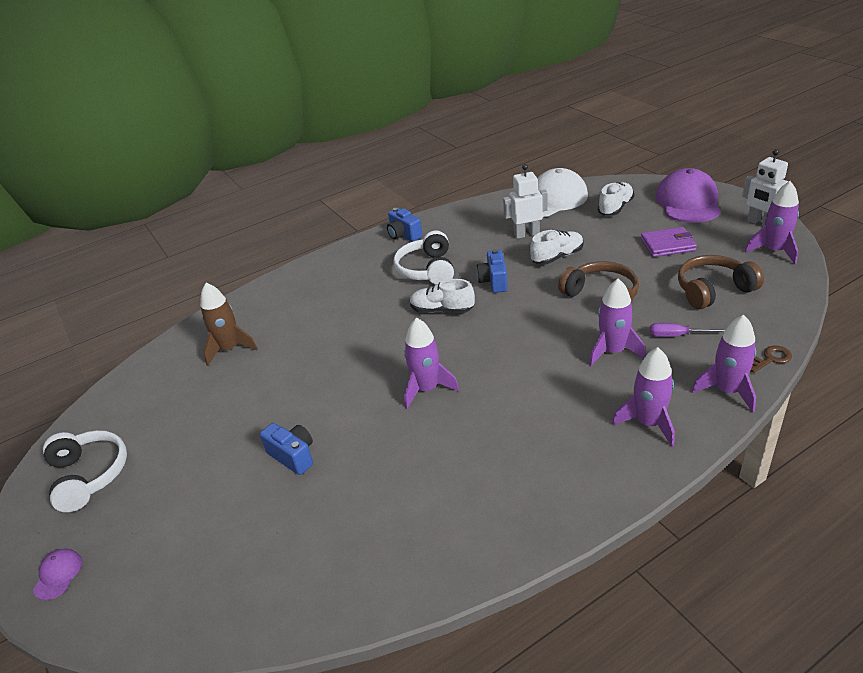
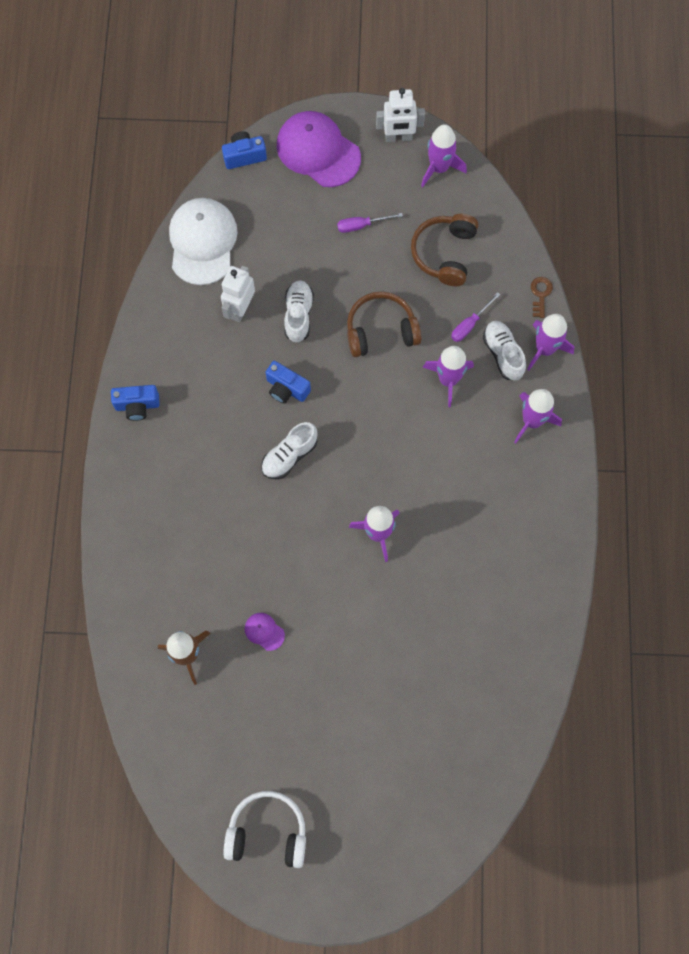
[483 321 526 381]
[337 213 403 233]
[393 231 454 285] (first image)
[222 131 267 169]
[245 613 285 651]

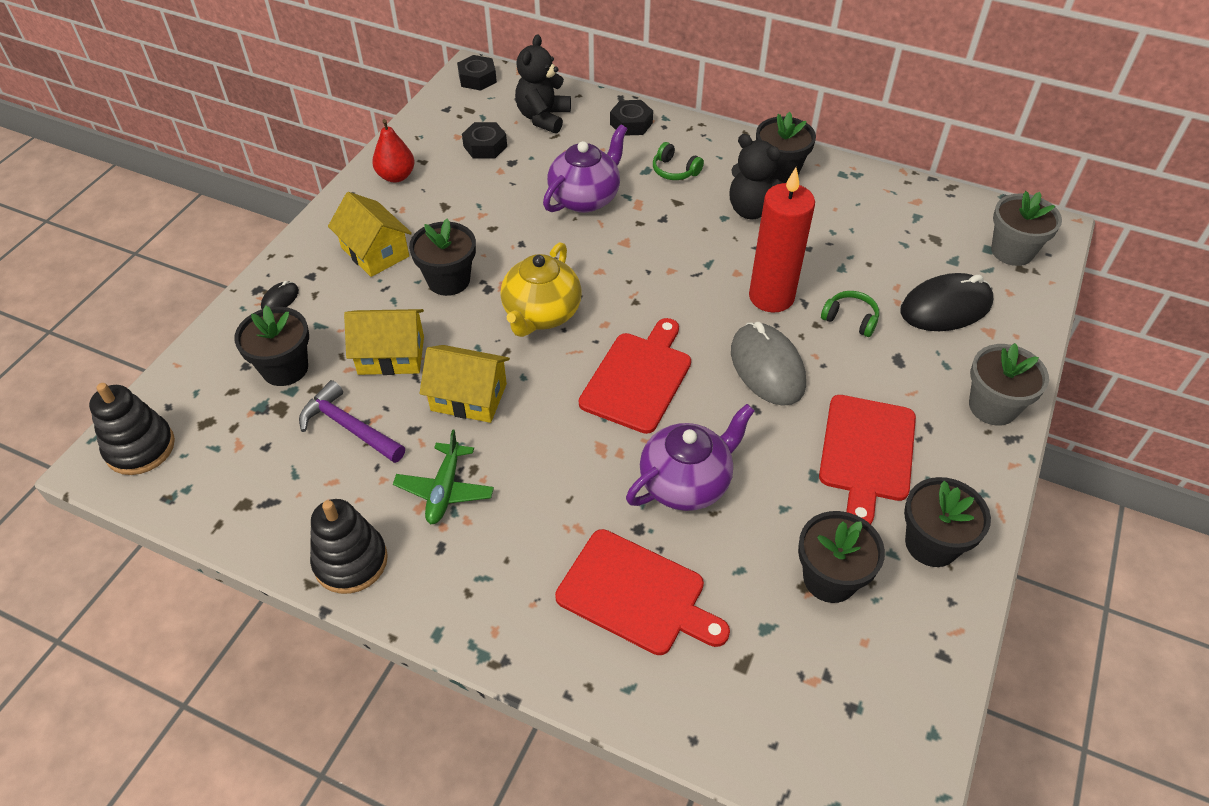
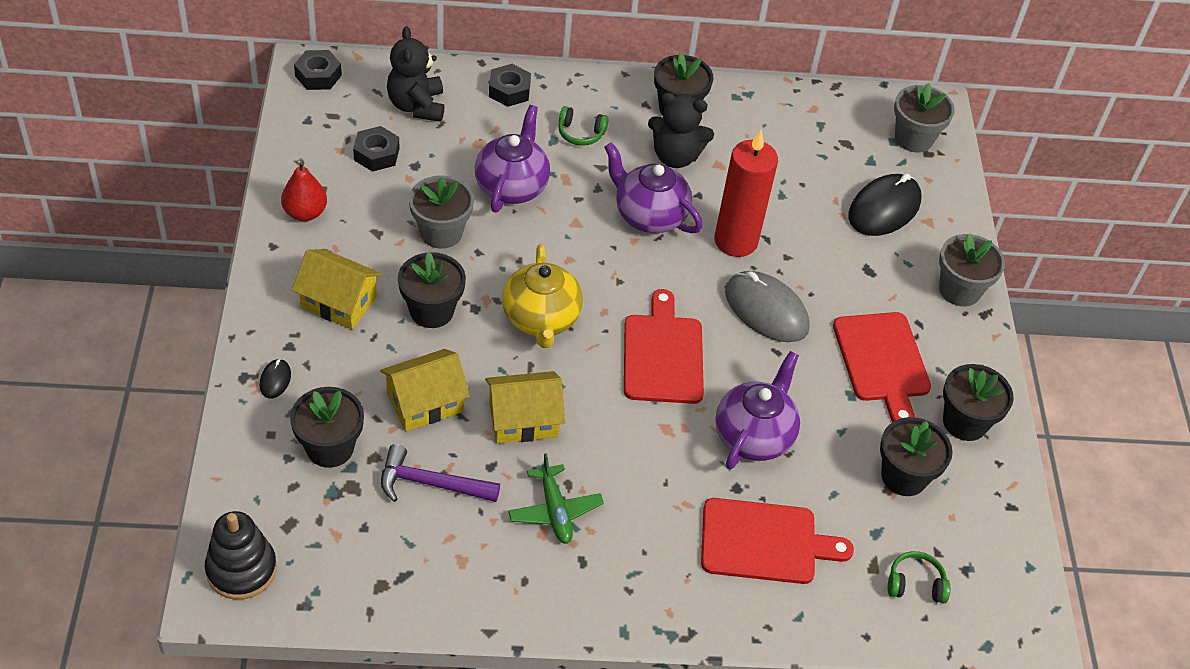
[888 551 950 604]
[310 499 388 594] (first image)
[604 142 703 233]
[409 176 474 249]

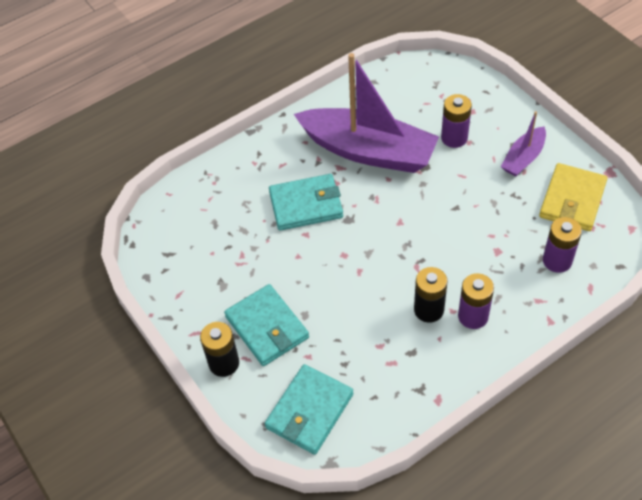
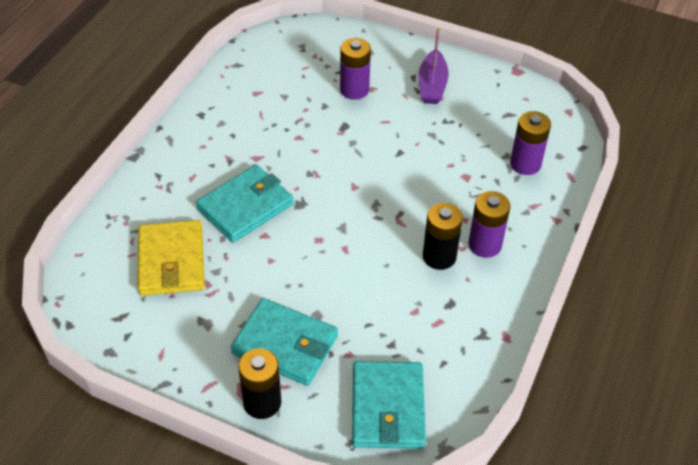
[294 53 439 173] (first image)
[138 220 205 296]

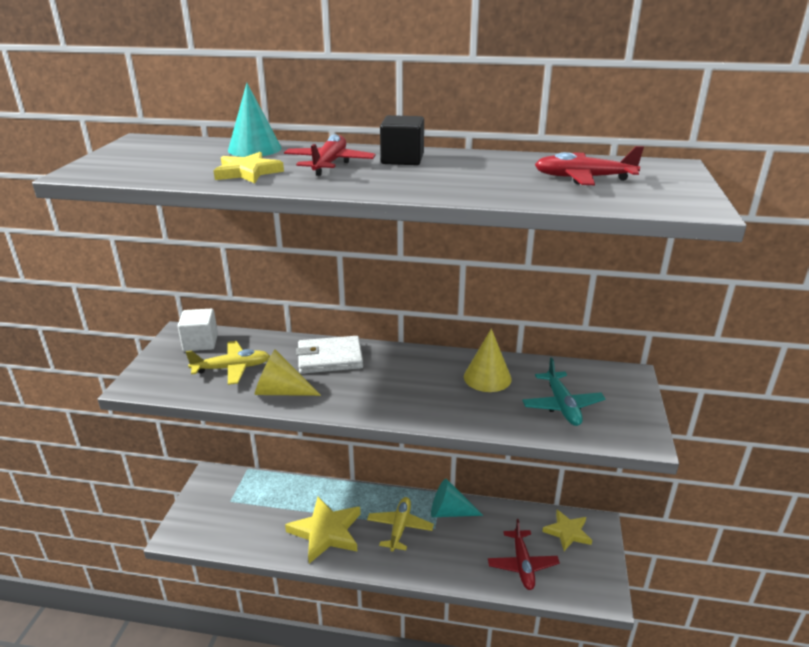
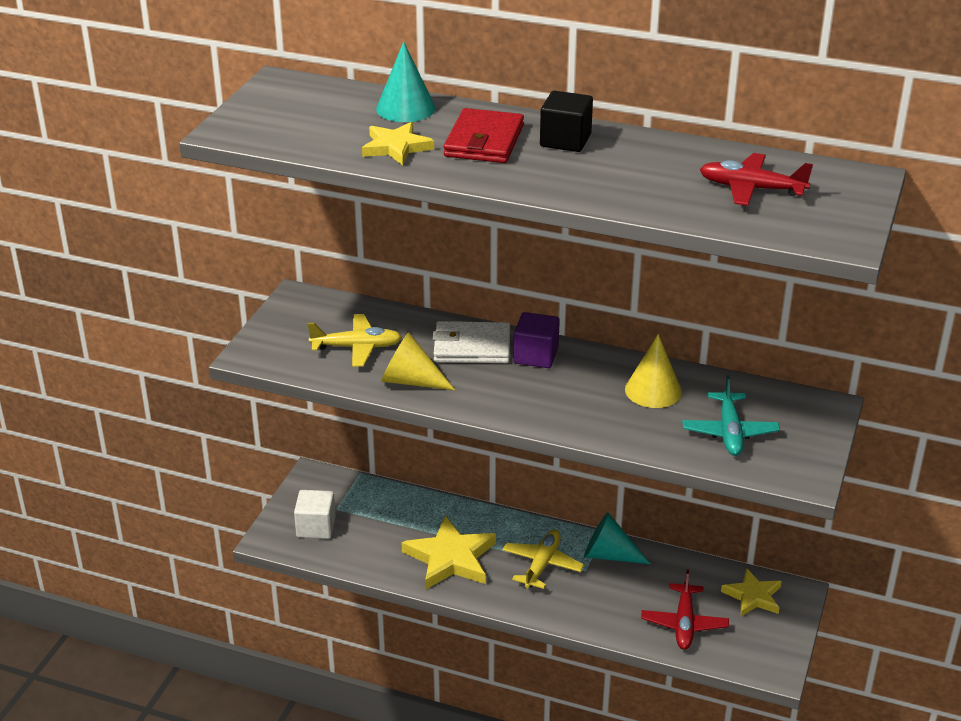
[444 108 524 163]
[294 490 336 539]
[514 312 560 368]

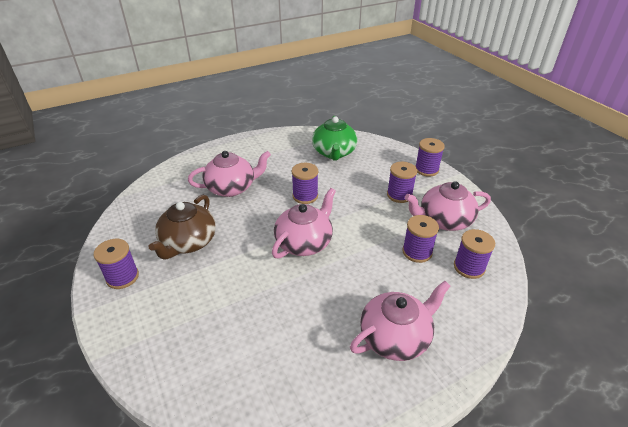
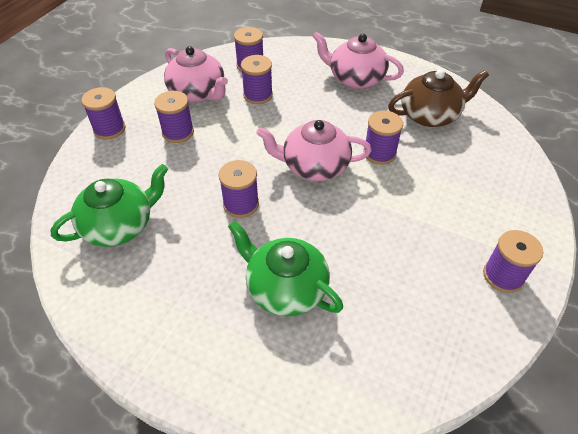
[228 221 343 316]
[388 69 489 127]
[363 111 403 165]

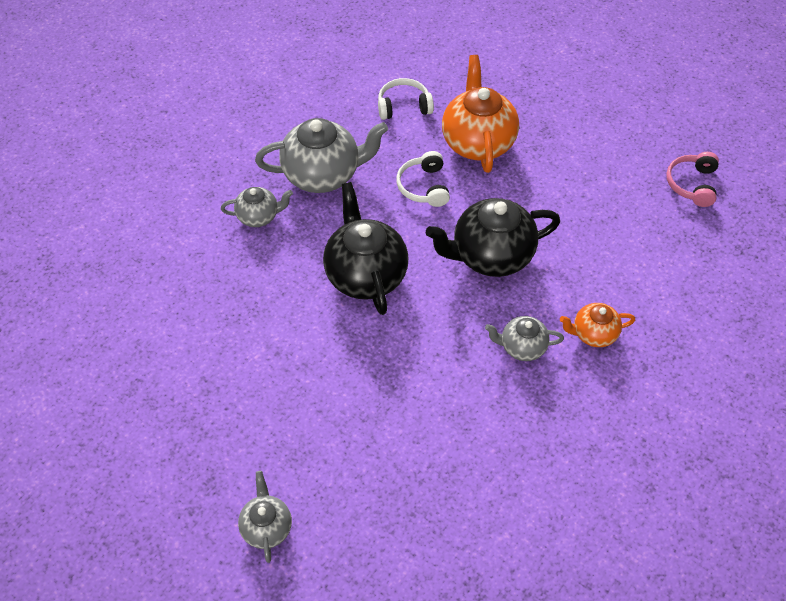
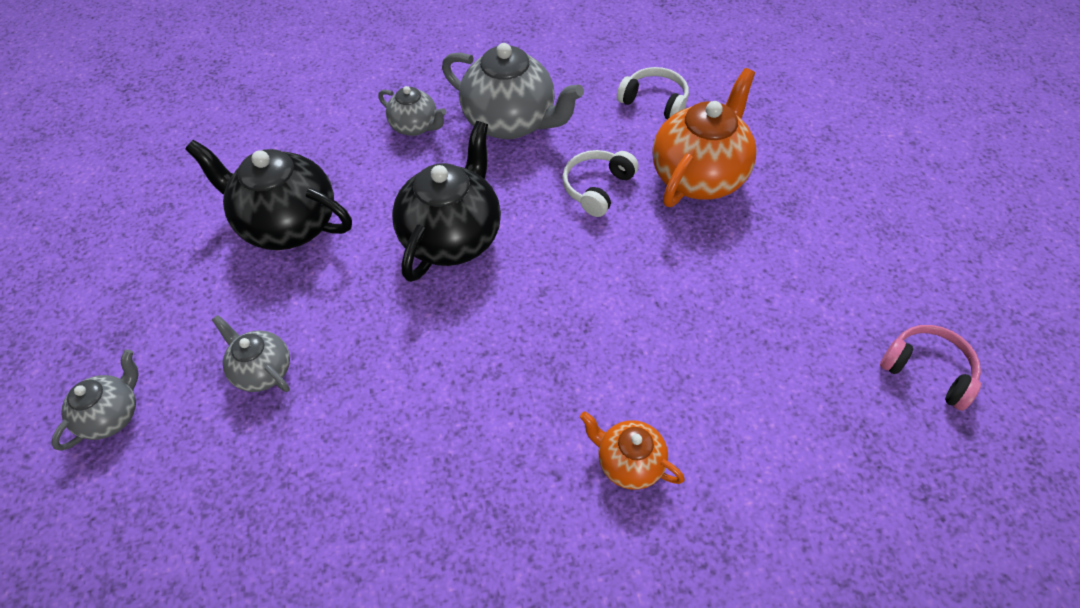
[880 325 981 411]
[185 140 352 250]
[212 315 290 392]

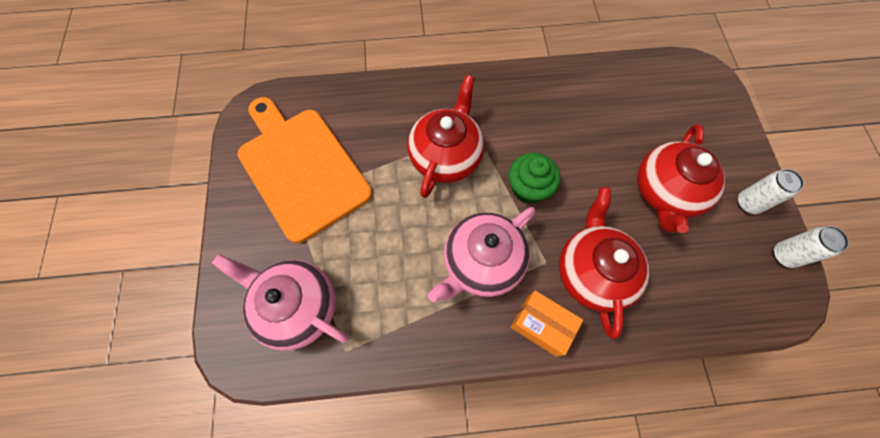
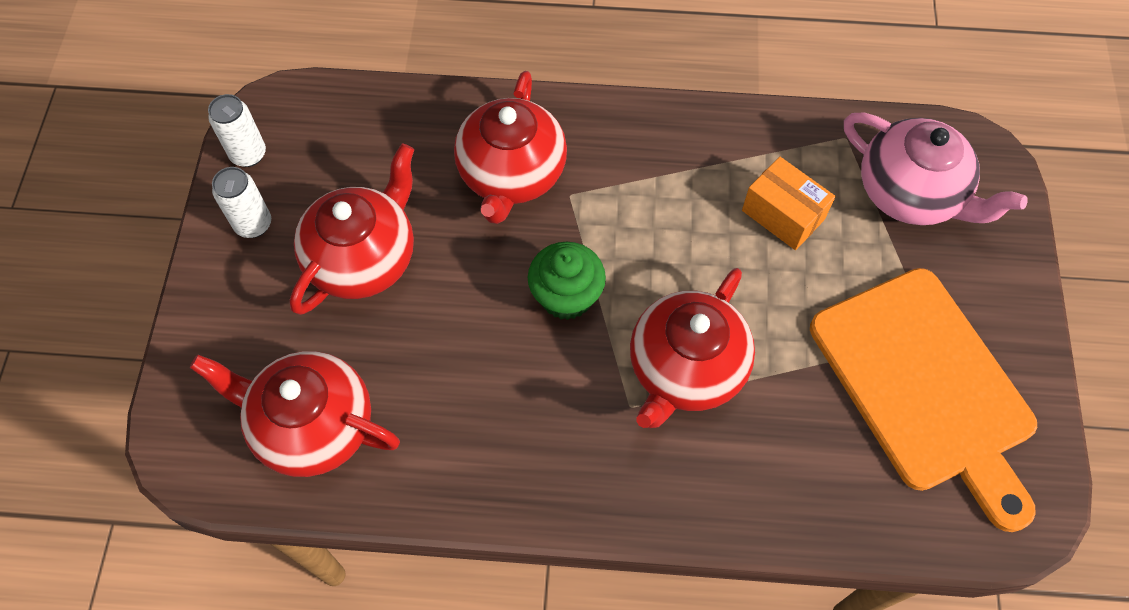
[428 207 535 302] (first image)
[742 157 836 250]
[190 351 400 477]

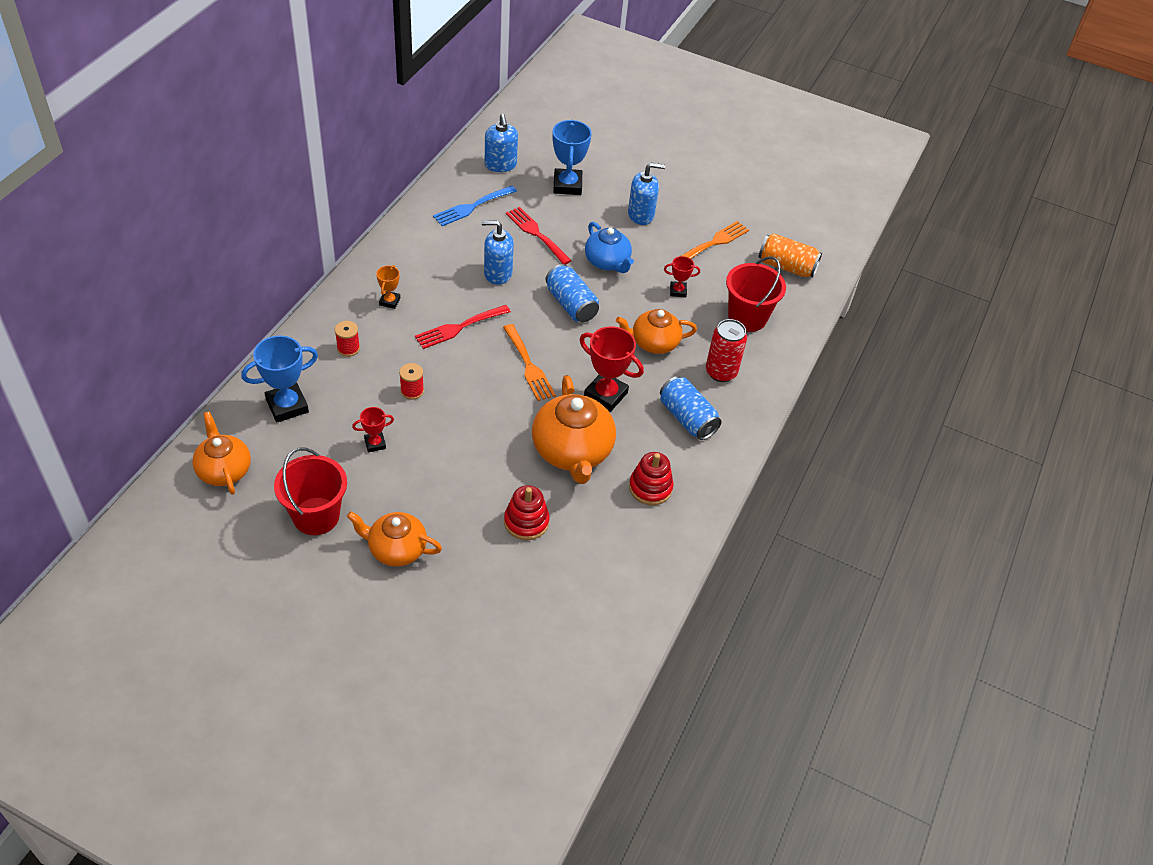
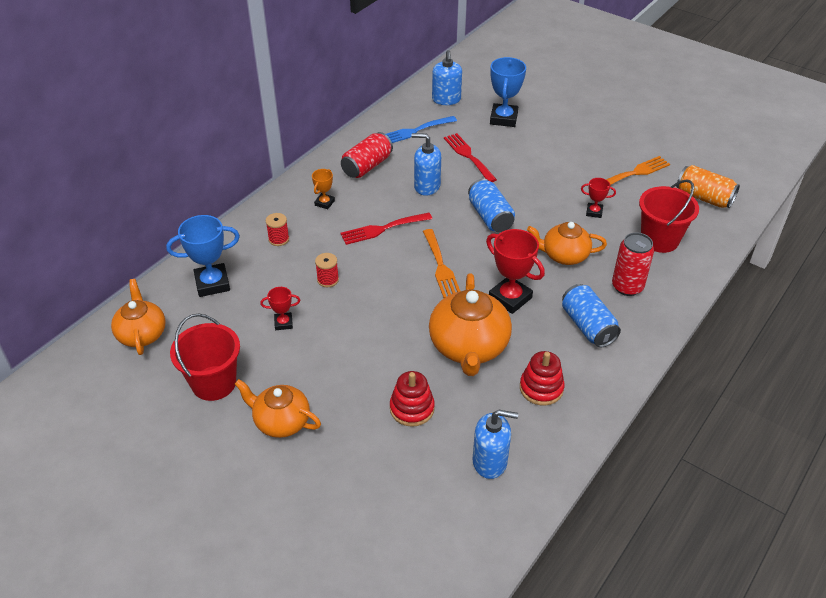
[473 410 518 479]
[585 222 634 273] (first image)
[341 132 393 178]

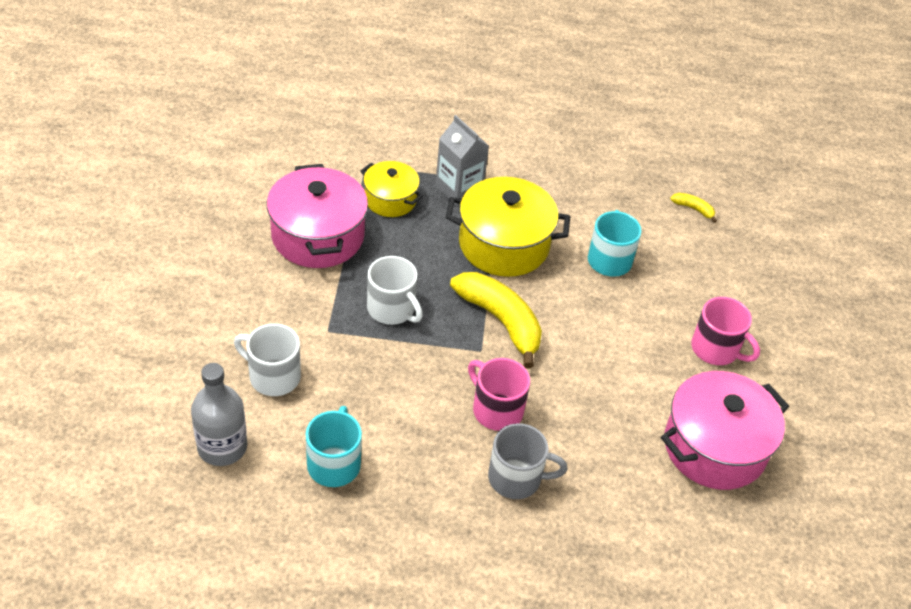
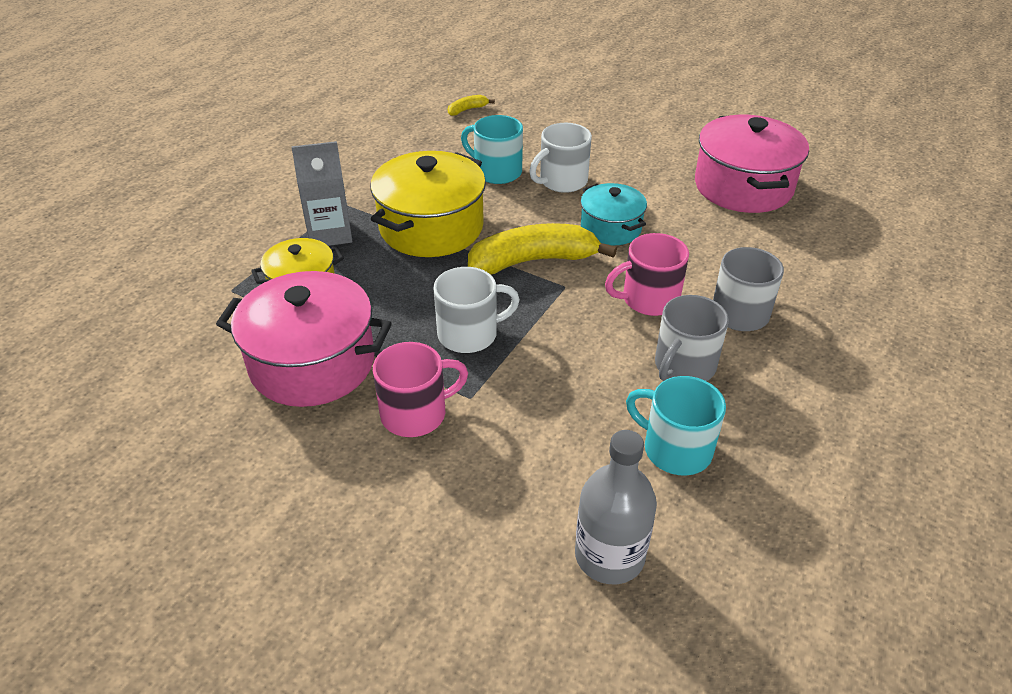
[373 342 468 437]
[529 123 592 193]
[581 183 647 245]
[655 295 729 381]

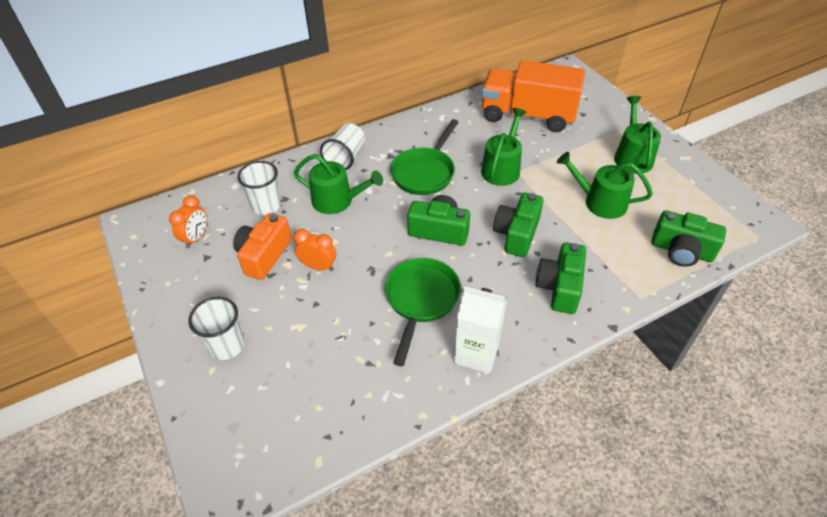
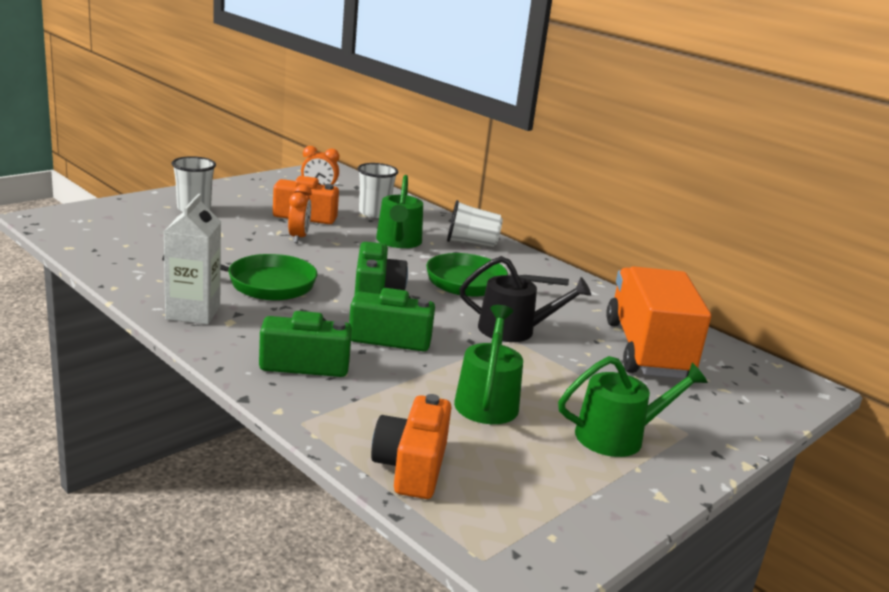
[460 256 591 342]
[371 394 452 499]

